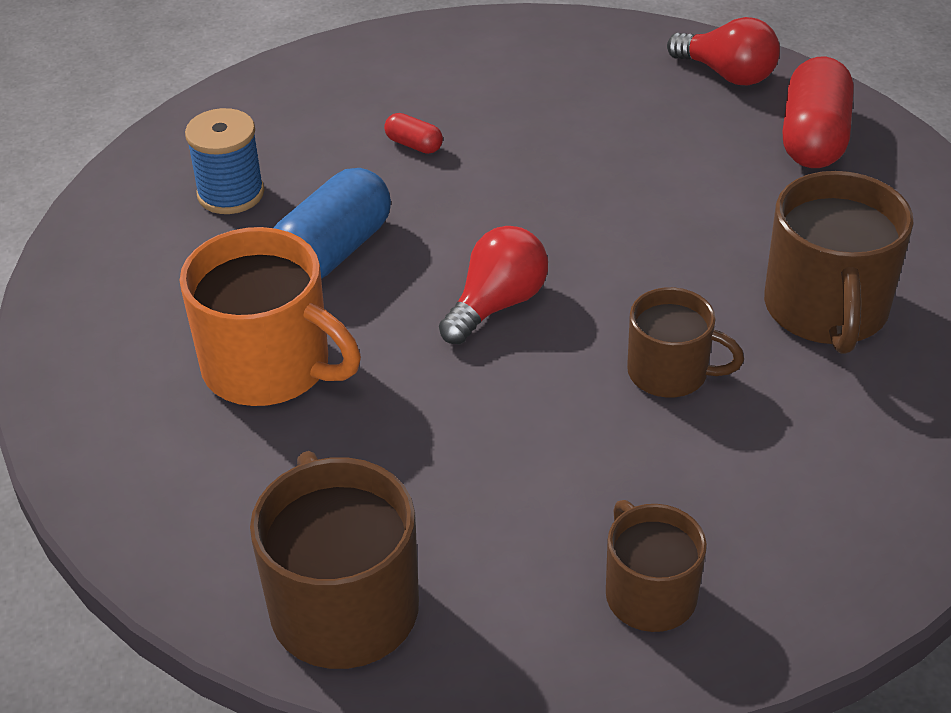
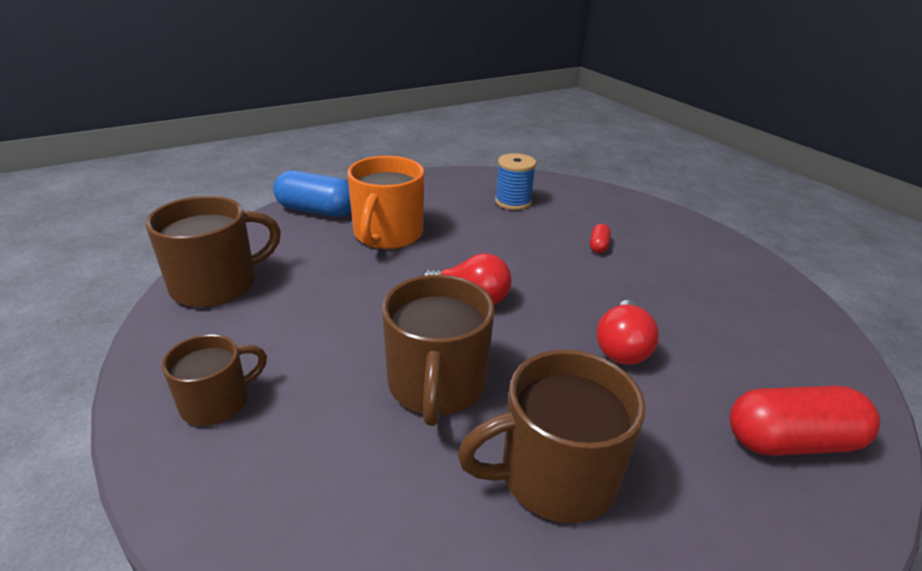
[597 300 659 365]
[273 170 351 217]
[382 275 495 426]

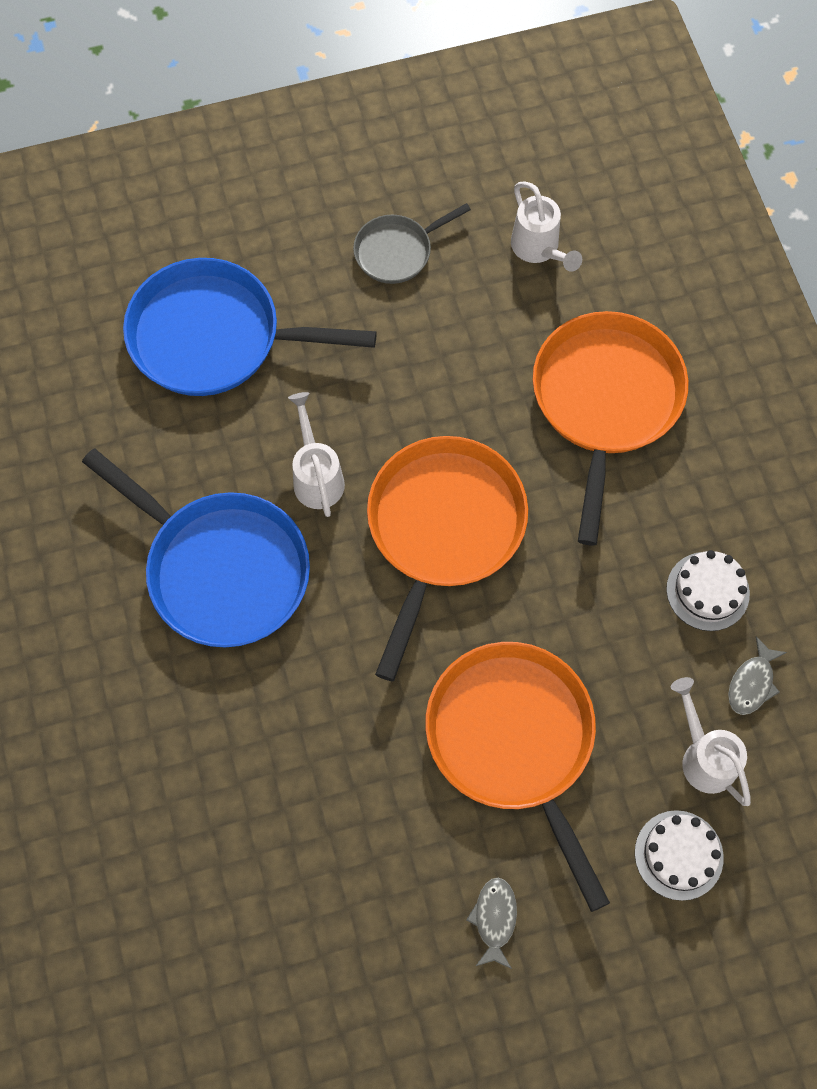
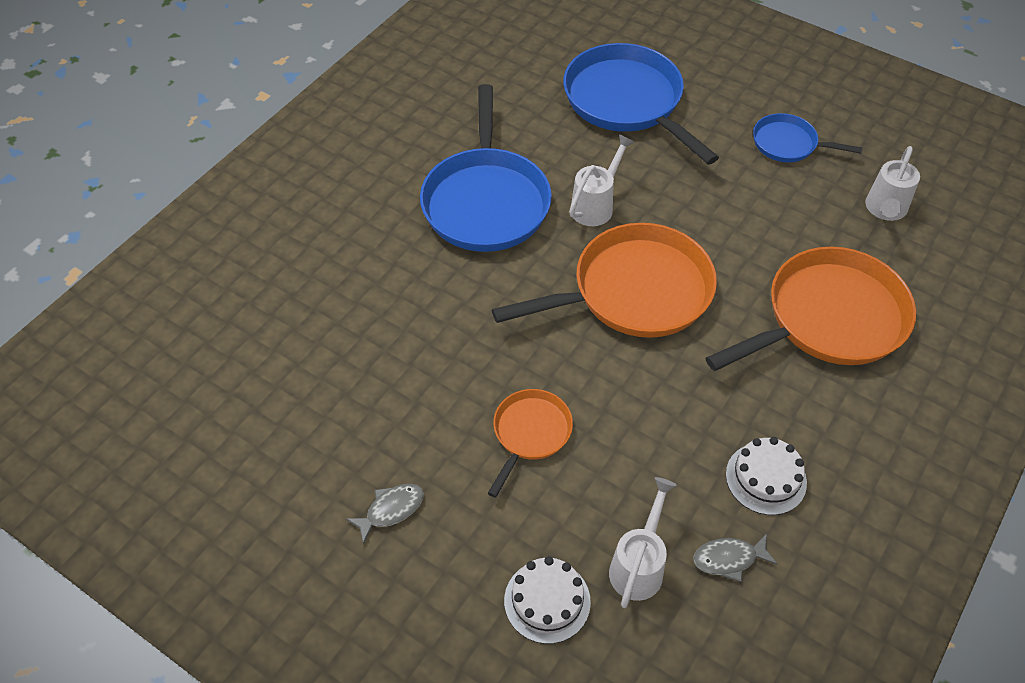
[753 113 862 162]
[488 389 573 498]

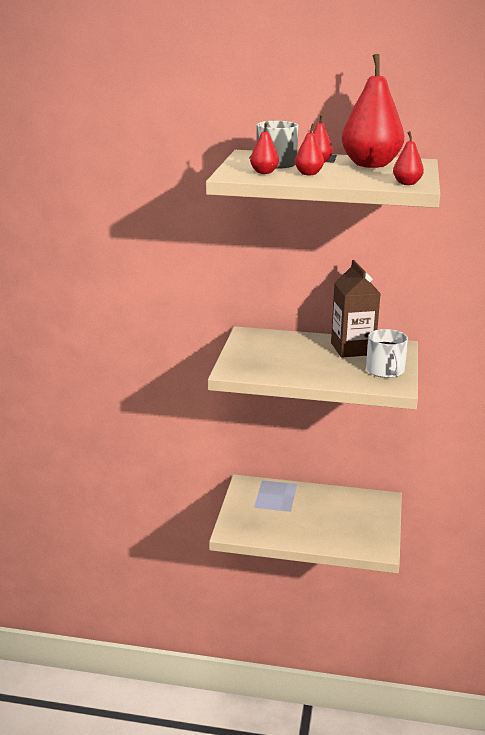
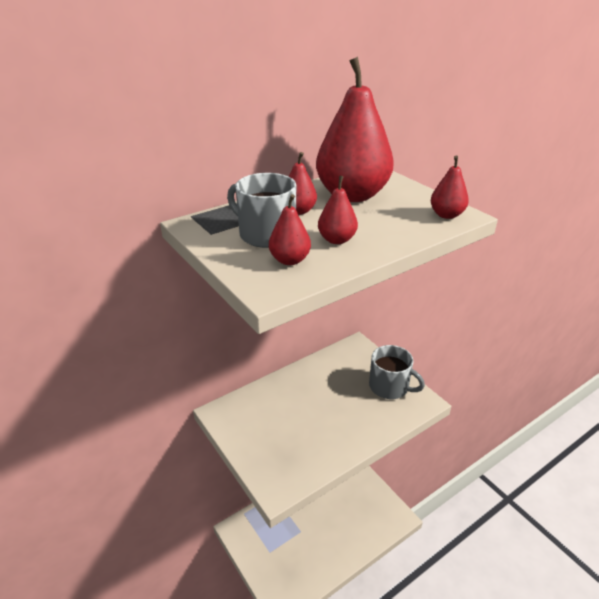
[331 260 381 357] (first image)
[369 345 425 399]

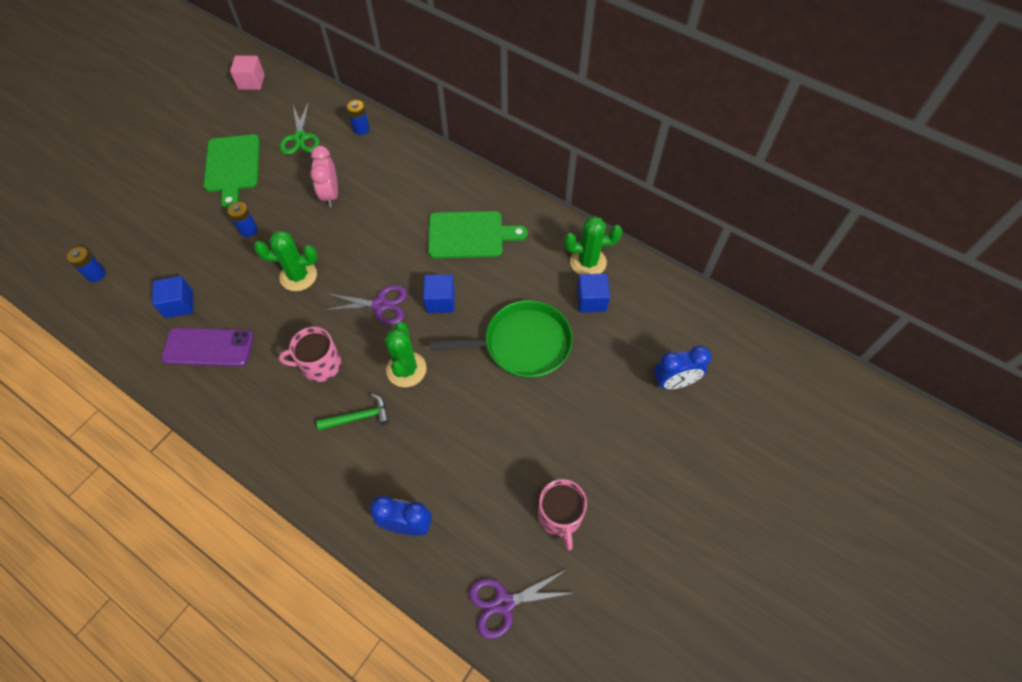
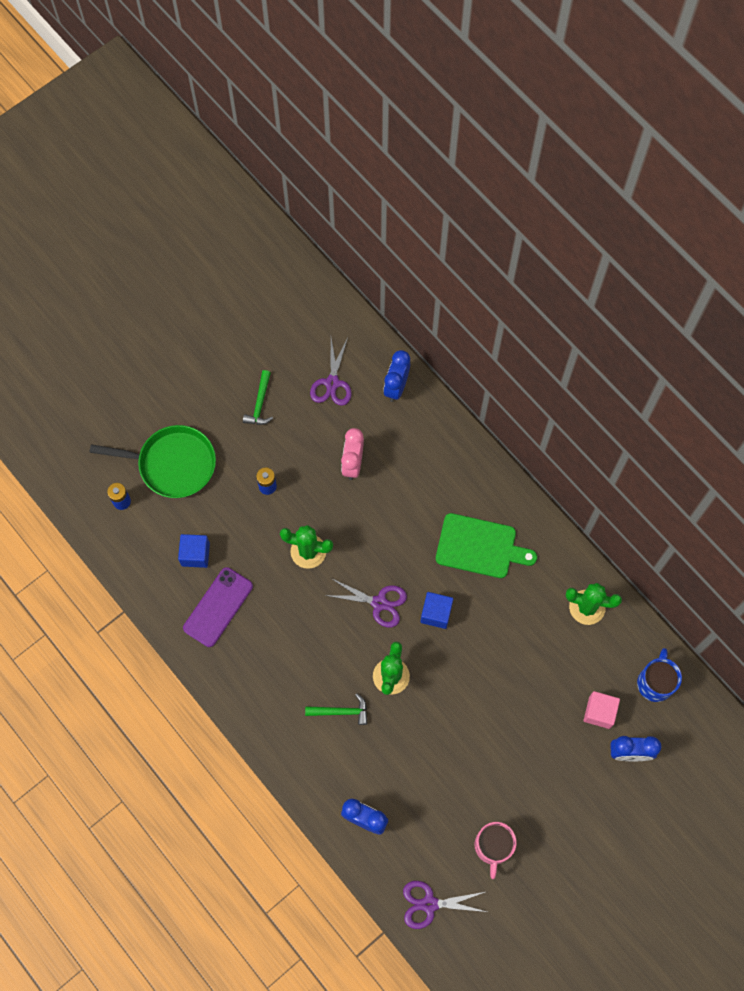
[584 691 620 729]
[383 350 410 402]
[310 337 352 406]
[243 370 273 425]
[577 274 610 313] (first image)
[90 425 216 498]
[183 567 253 647]
[279 327 341 382] (first image)
[637 648 682 702]

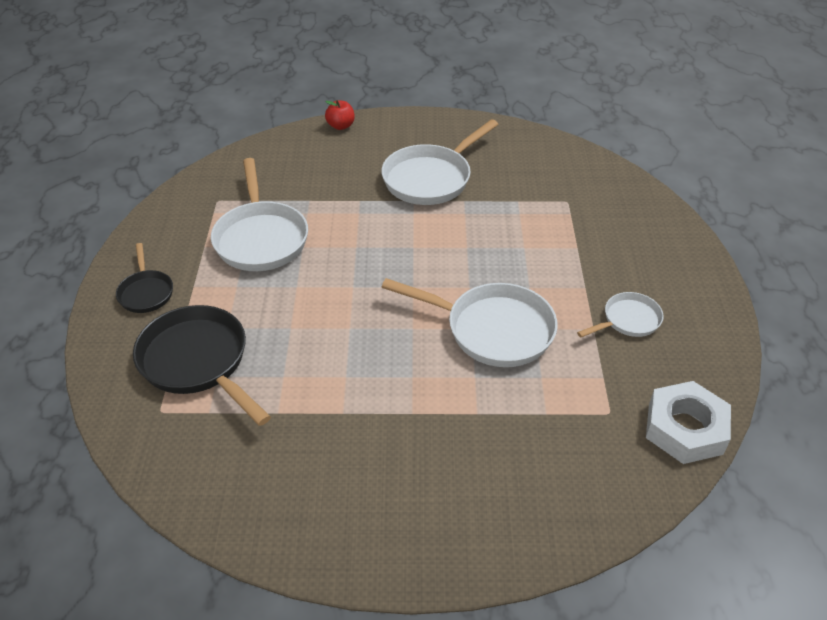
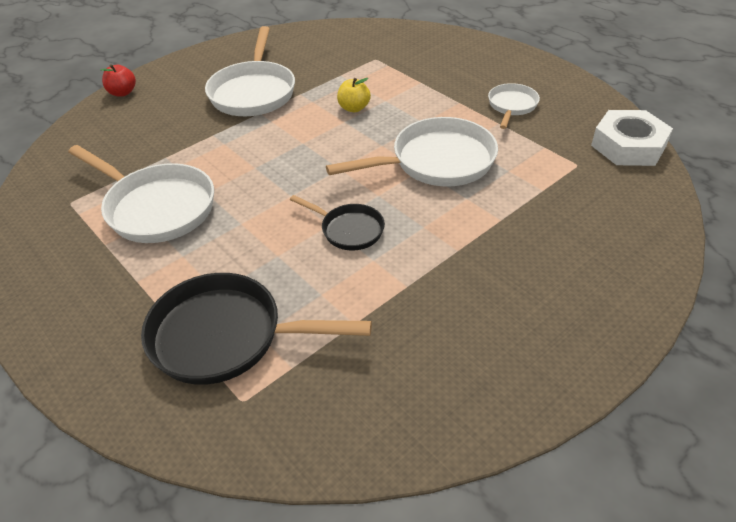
[290 195 385 251]
[337 78 371 112]

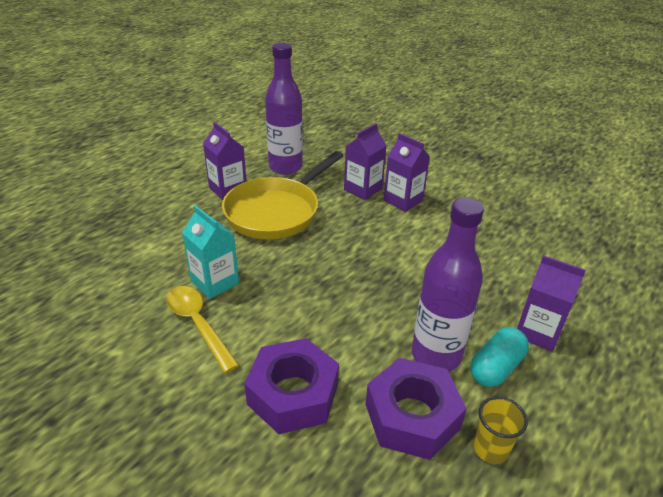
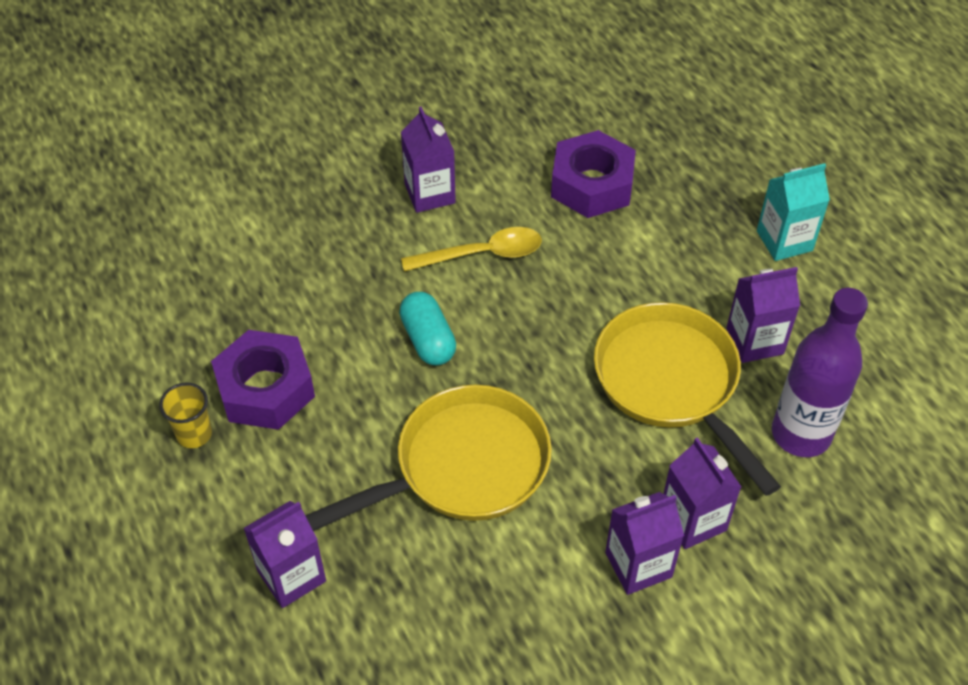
[411 198 484 372] (first image)
[757 163 830 261]
[399 292 456 365]
[551 130 636 218]
[401 106 456 213]
[305 385 552 531]

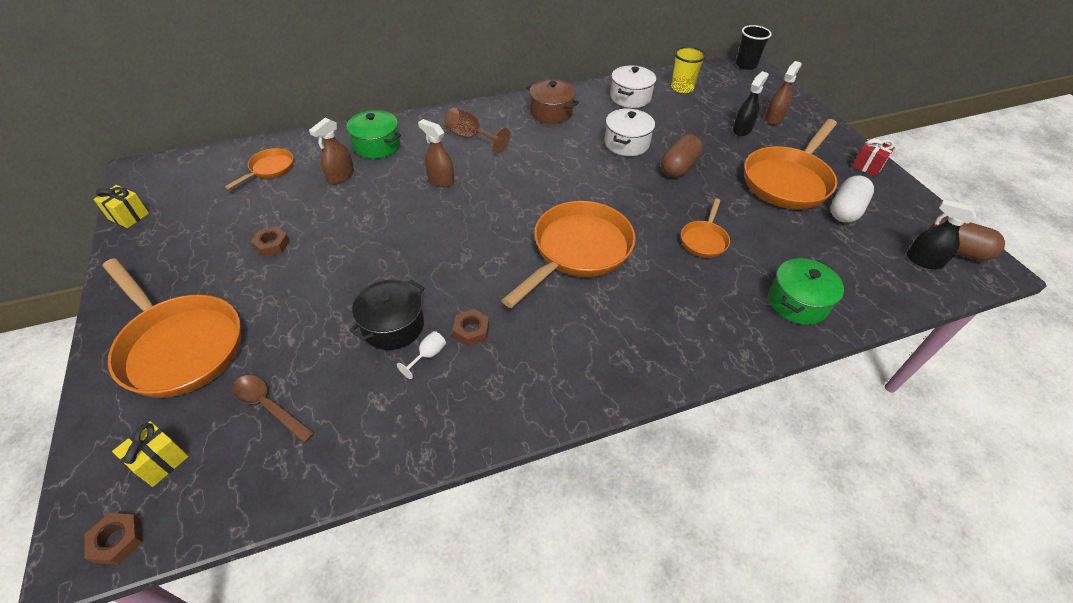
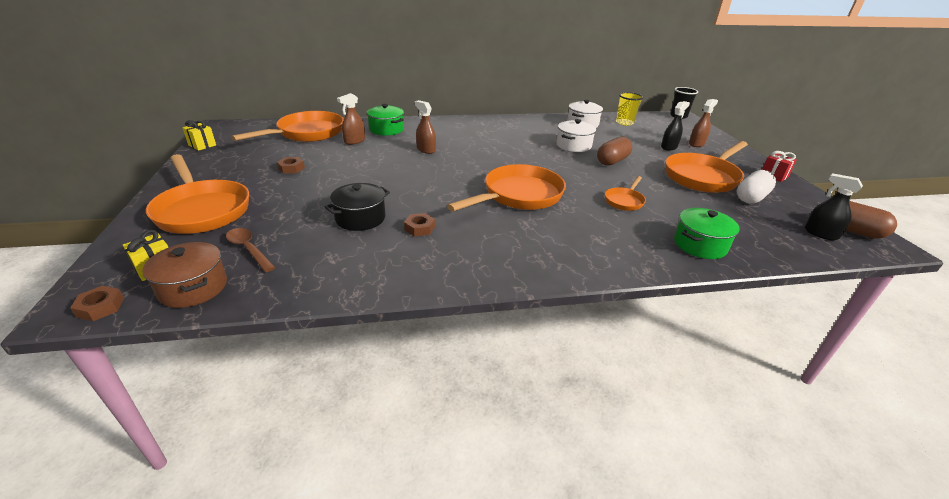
[142 242 227 308]
[445 107 510 154] (first image)
[231 111 344 142]
[397 331 446 379] (first image)

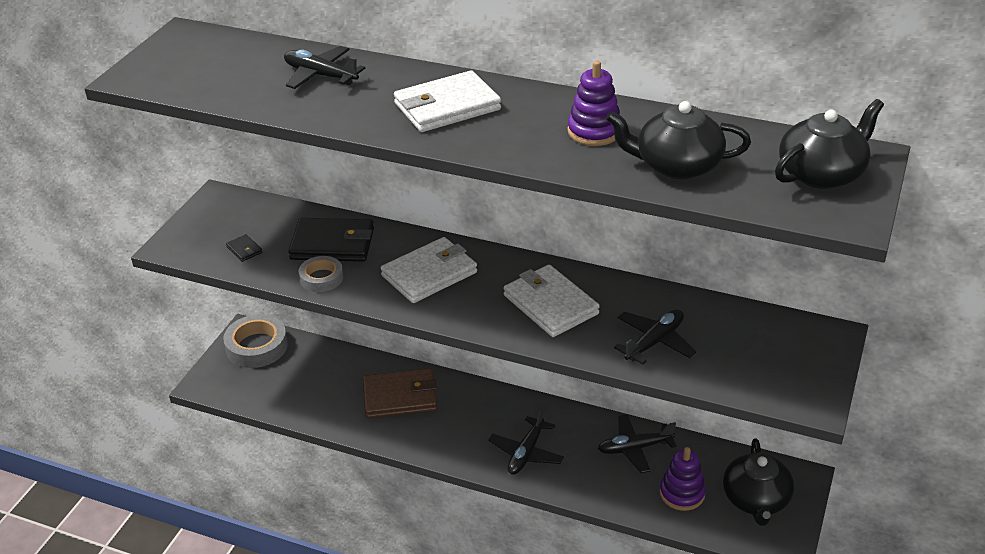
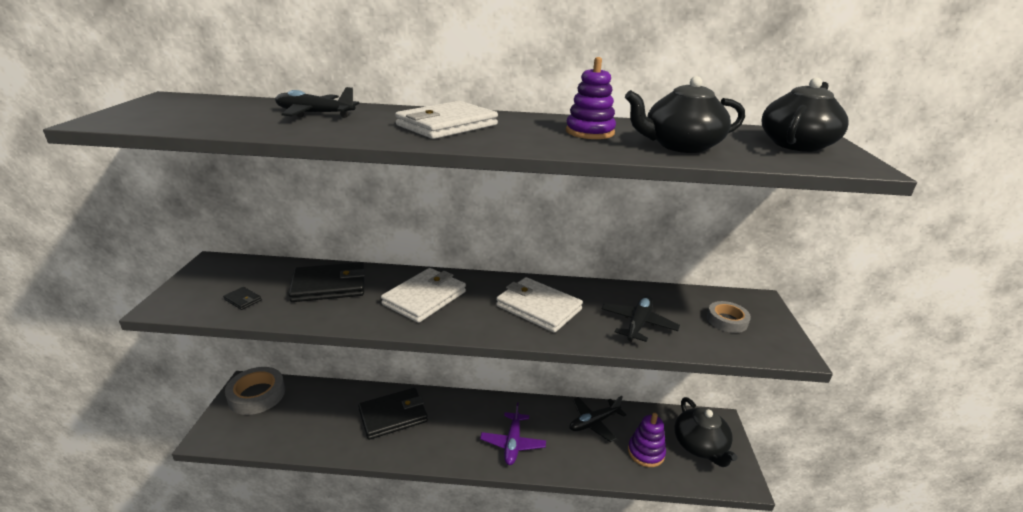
[707 301 751 333]
[358 388 428 440]
[480 402 546 465]

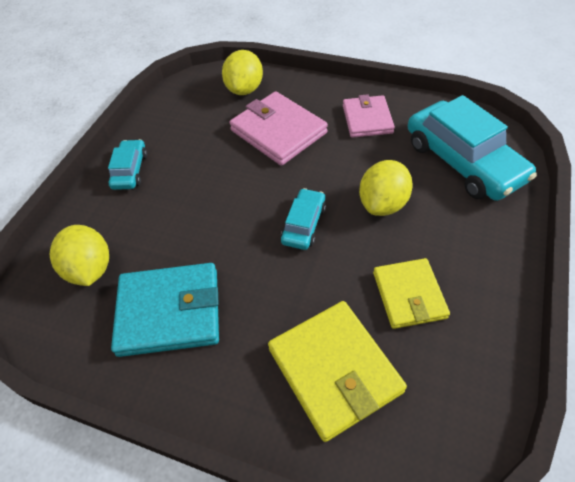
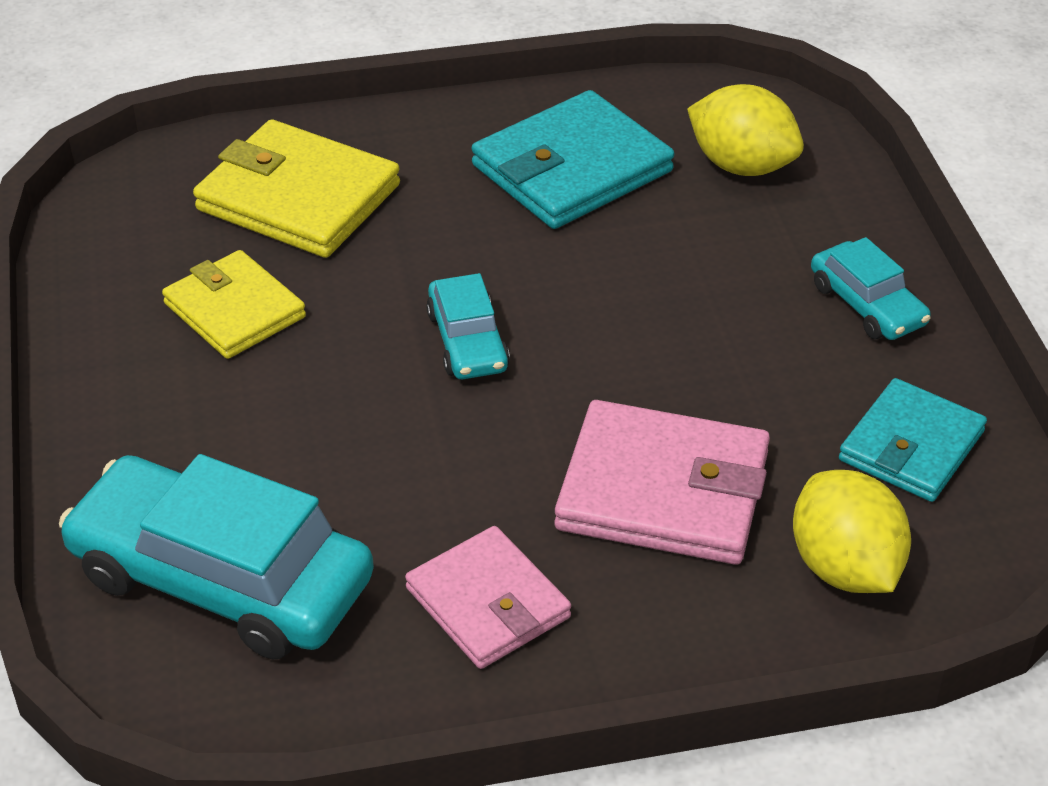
[359 160 413 216] (first image)
[839 378 987 502]

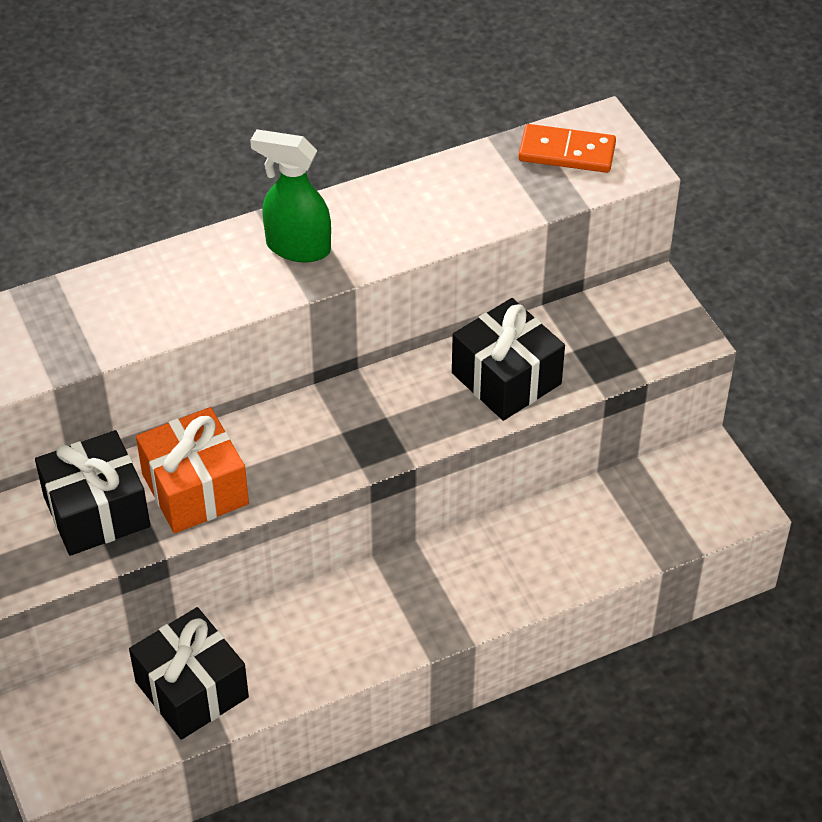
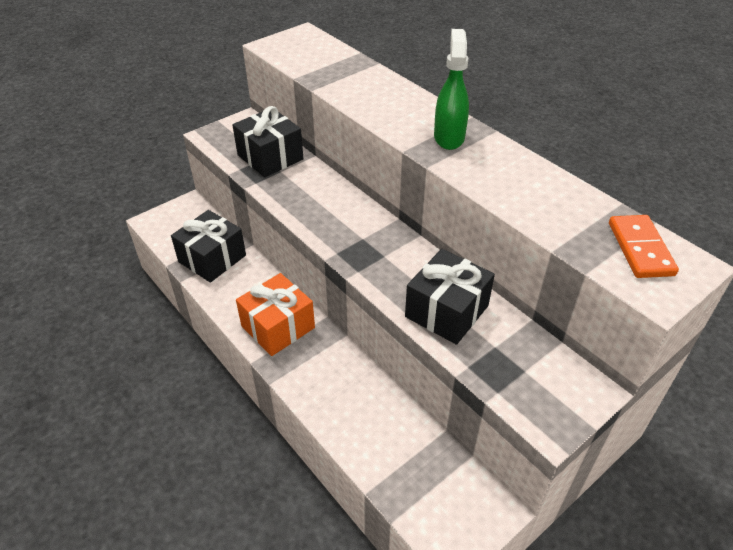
[236 273 315 356]

